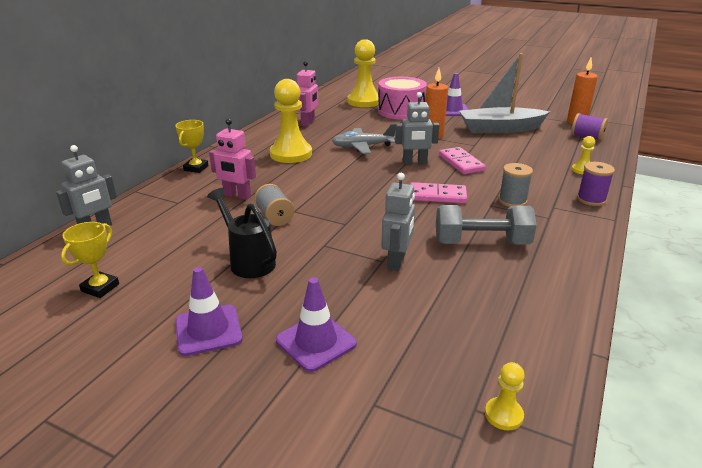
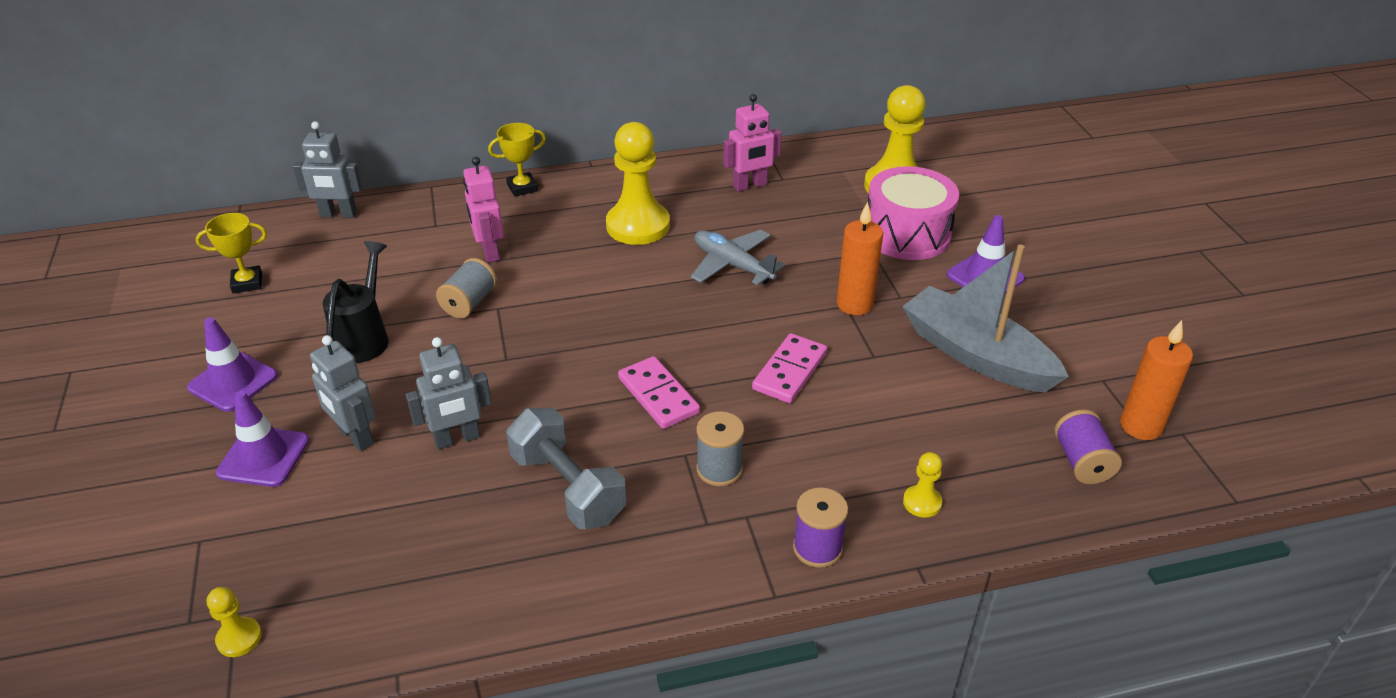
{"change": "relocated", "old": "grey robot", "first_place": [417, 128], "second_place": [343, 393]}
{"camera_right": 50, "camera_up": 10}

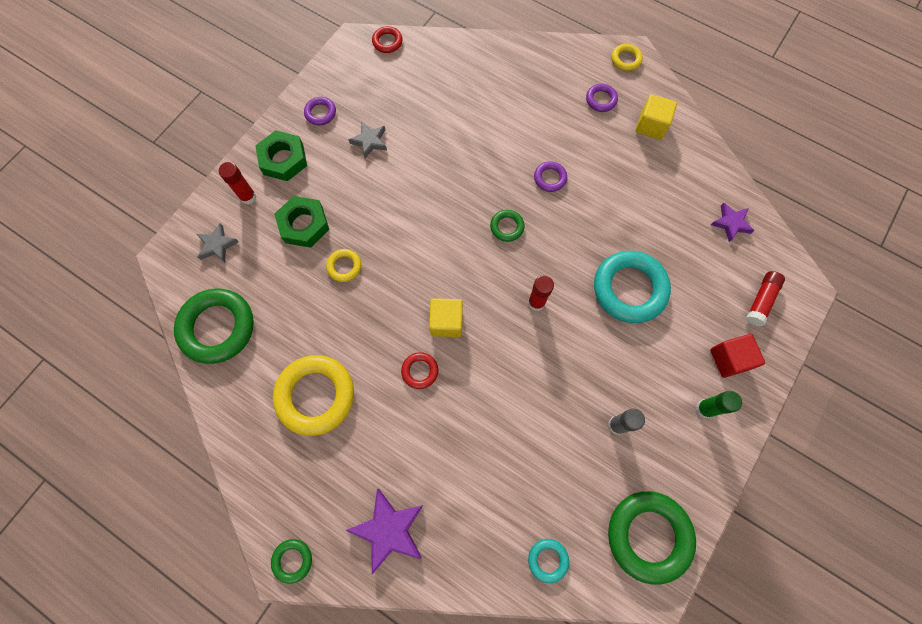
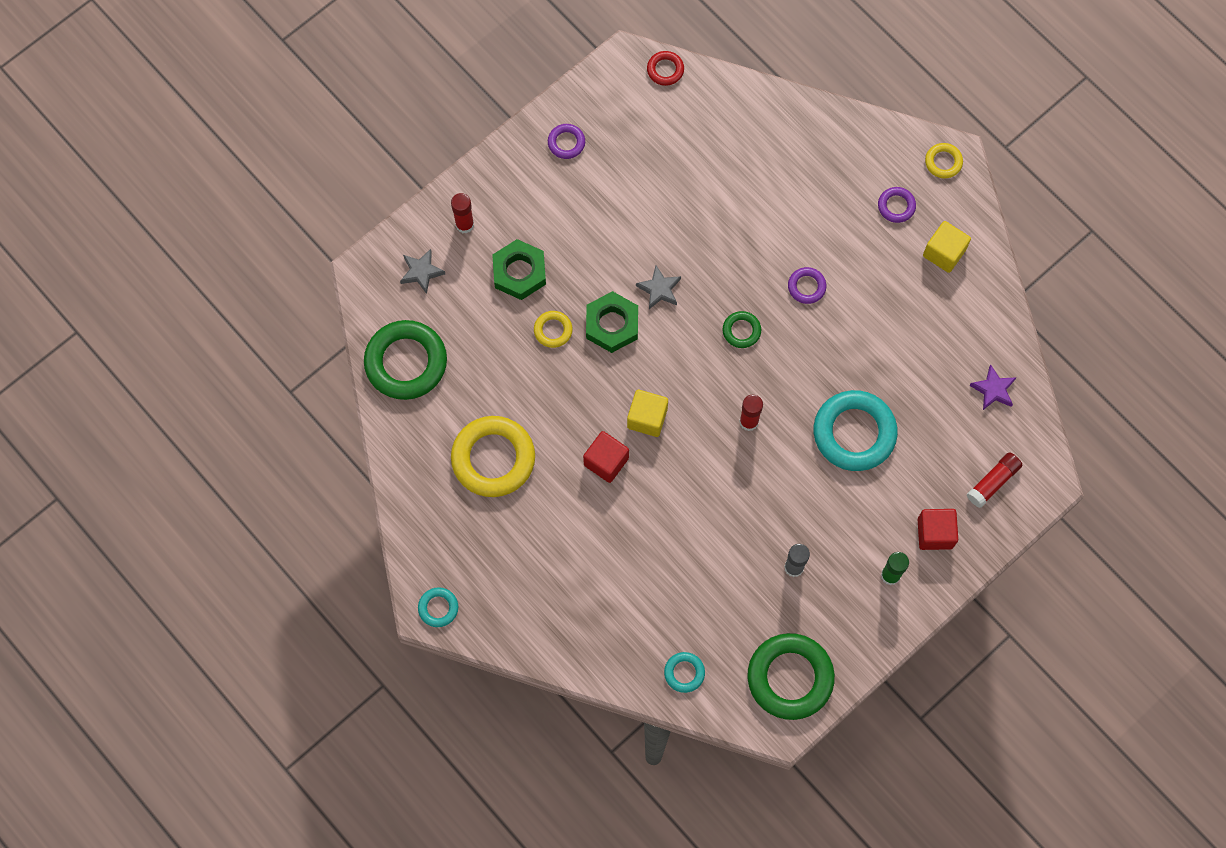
{"change": "relocated", "old": "emerald nut", "first_place": [281, 155], "second_place": [612, 322]}
{"change": "colour", "old": "emerald hoop", "new": "turquoise hoop", "first_place": [291, 561], "second_place": [438, 607]}
{"change": "missing", "old": "violet five-pointed star", "first_place": [384, 531]}
{"change": "relocated", "old": "grey five-pointed star", "first_place": [368, 140], "second_place": [658, 287]}
{"change": "exchanged", "old": "red hoop", "new": "red block", "first_place": [419, 370], "second_place": [606, 457]}
{"camera_right": 15, "camera_up": 0}

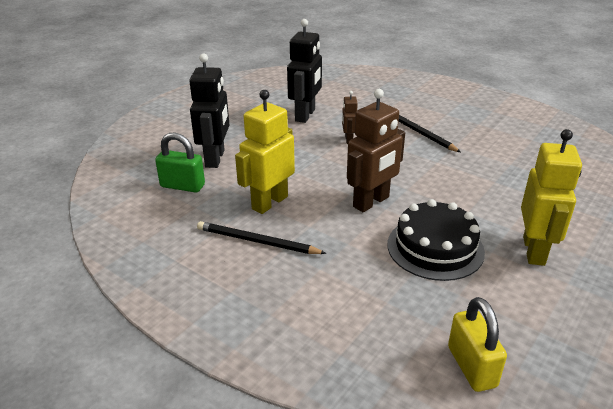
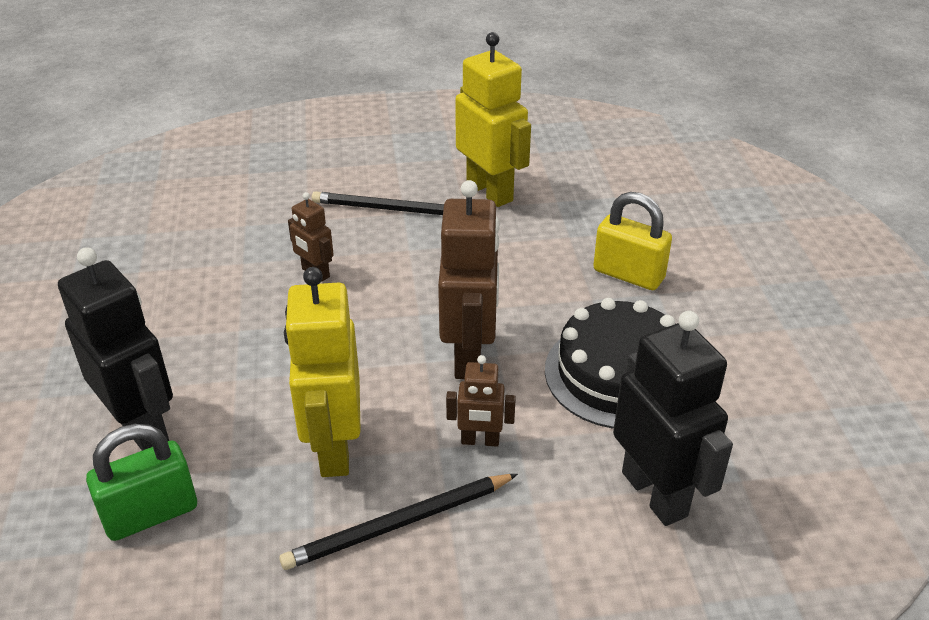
{"change": "relocated", "old": "ebony robot", "first_place": [304, 71], "second_place": [673, 418]}
{"change": "relocated", "old": "yellow padlock", "first_place": [477, 344], "second_place": [632, 241]}
{"change": "relocated", "old": "yellow robot", "first_place": [551, 197], "second_place": [493, 119]}
{"change": "appeared", "new": "dark brown robot", "second_place": [481, 401]}
{"camera_right": -45, "camera_up": 5}

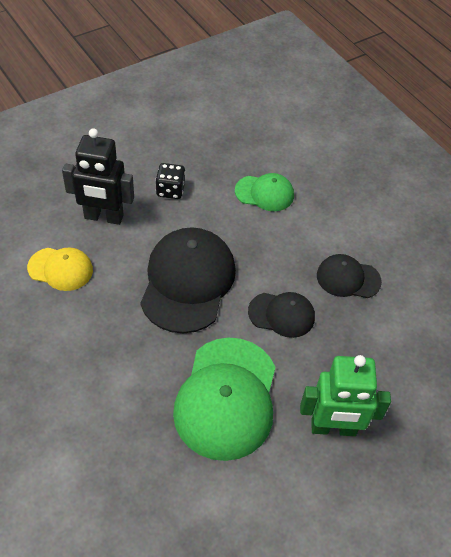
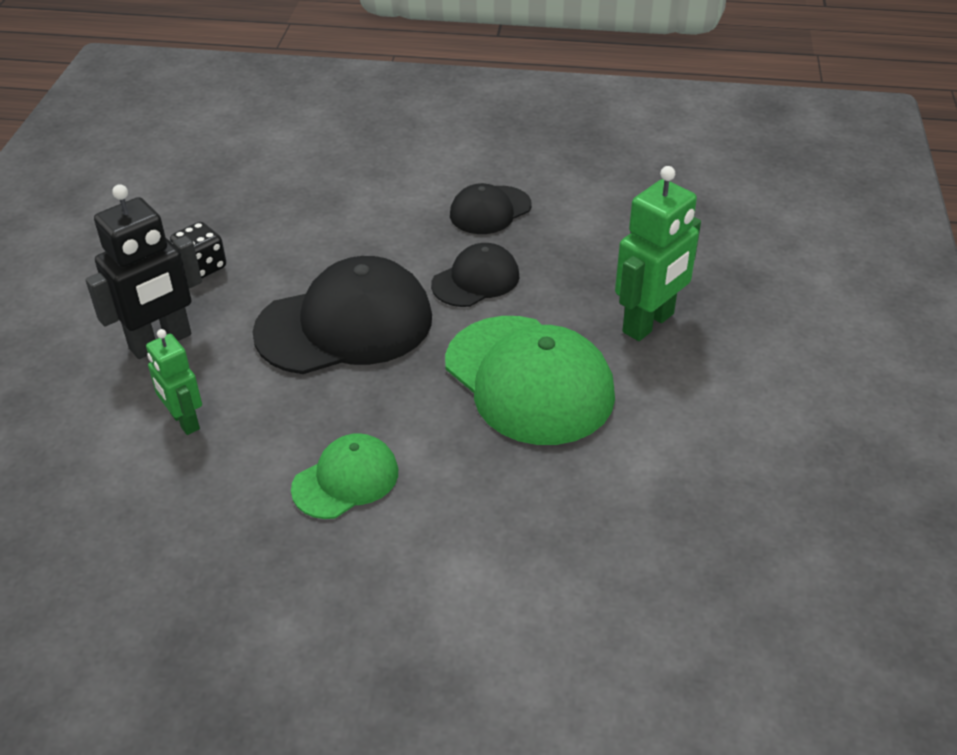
{"change": "exchanged", "old": "yellow baseball cap", "new": "emerald robot", "first_place": [60, 269], "second_place": [174, 382]}
{"change": "spun", "old": "ebony baseball cap", "first_place": [188, 280], "second_place": [342, 315], "degrees": 105}
{"change": "relocated", "old": "emerald baseball cap", "first_place": [264, 192], "second_place": [344, 476]}
{"camera_right": -45, "camera_up": -10}

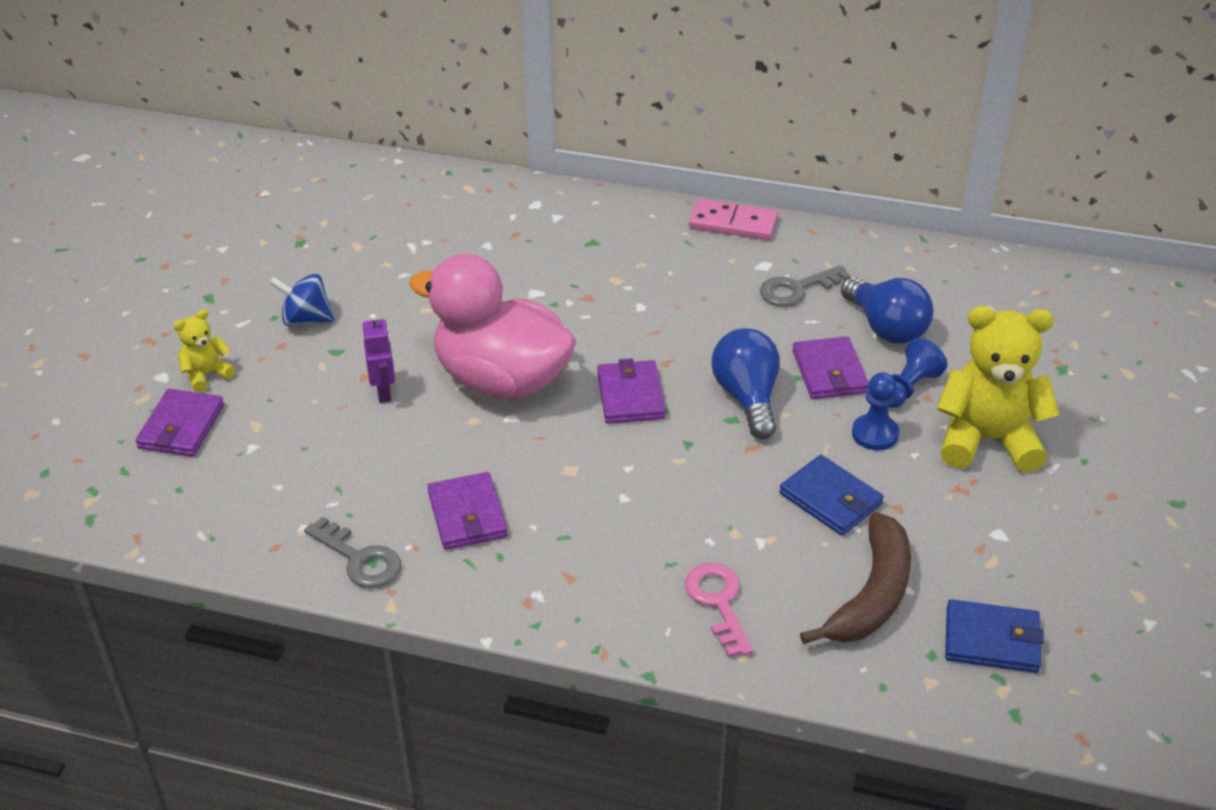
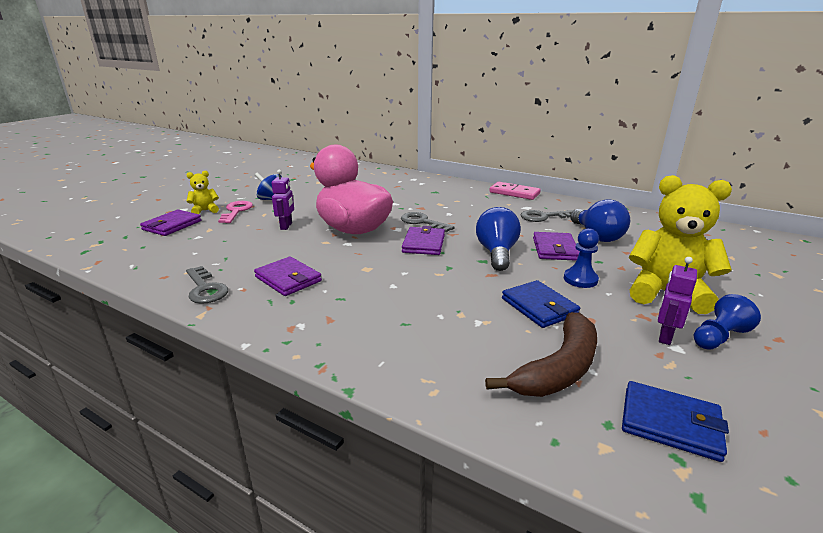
{"change": "spun", "old": "violet wallet", "first_place": [467, 511], "second_place": [288, 276], "degrees": -45}
{"change": "relocated", "old": "rosy key", "first_place": [719, 610], "second_place": [235, 212]}
{"change": "relocated", "old": "royal blue chess pawn", "first_place": [918, 373], "second_place": [727, 322]}
{"change": "appeared", "new": "grey key", "second_place": [428, 222]}
{"change": "appeared", "new": "violet robot", "second_place": [677, 301]}
{"camera_right": 15, "camera_up": -15}

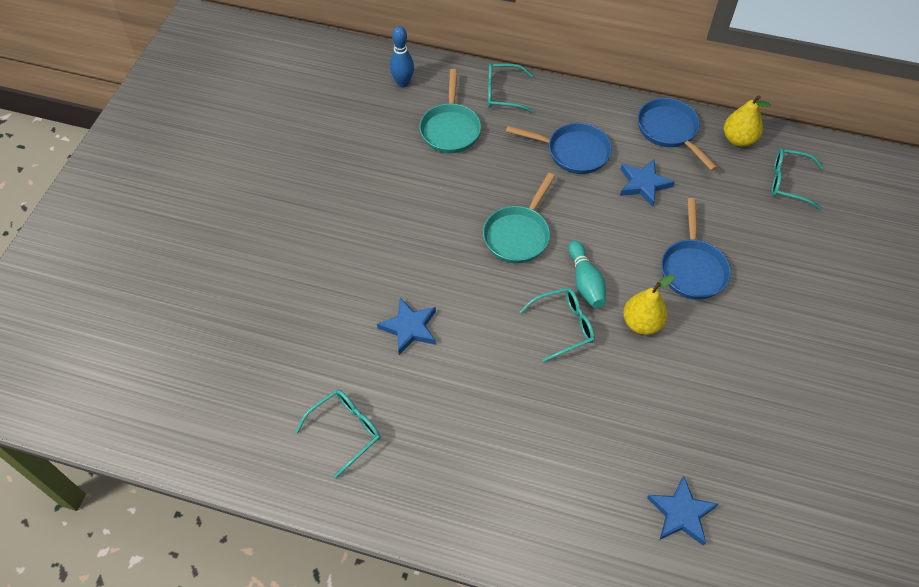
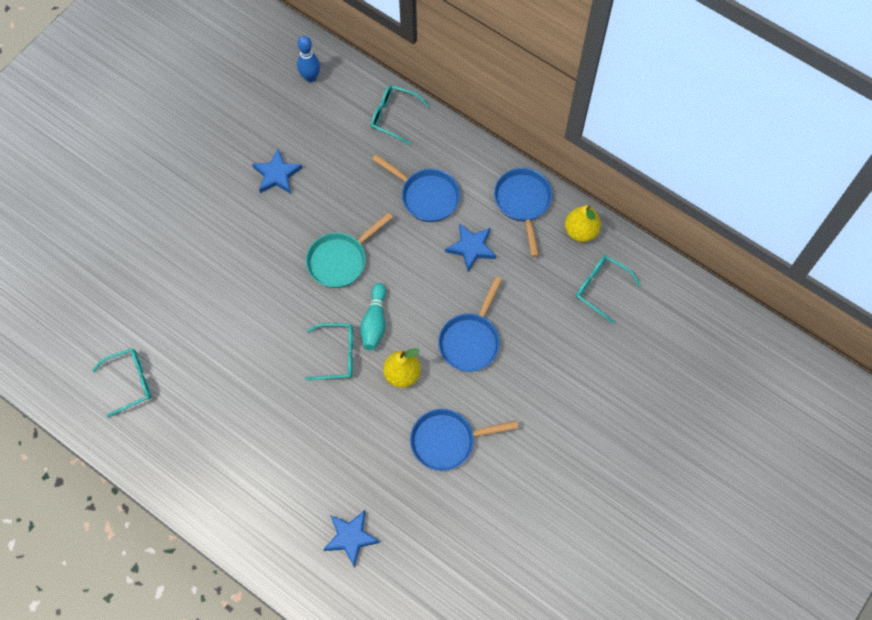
{"change": "relocated", "old": "royal blue five-pointed star", "first_place": [406, 326], "second_place": [277, 171]}
{"change": "missing", "old": "turquoise frying pan", "first_place": [450, 111]}
{"change": "appeared", "new": "royal blue frying pan", "second_place": [464, 440]}
{"camera_right": 20, "camera_up": 10}

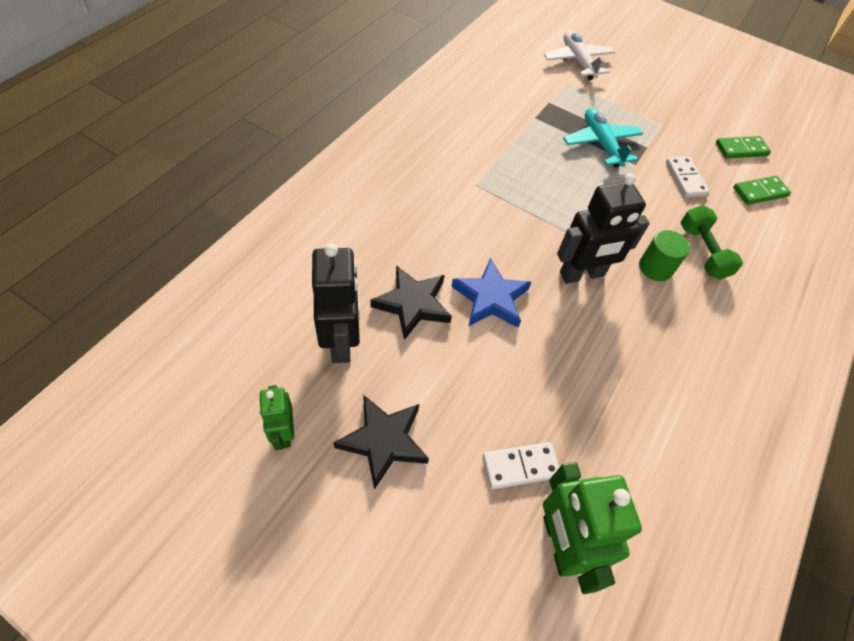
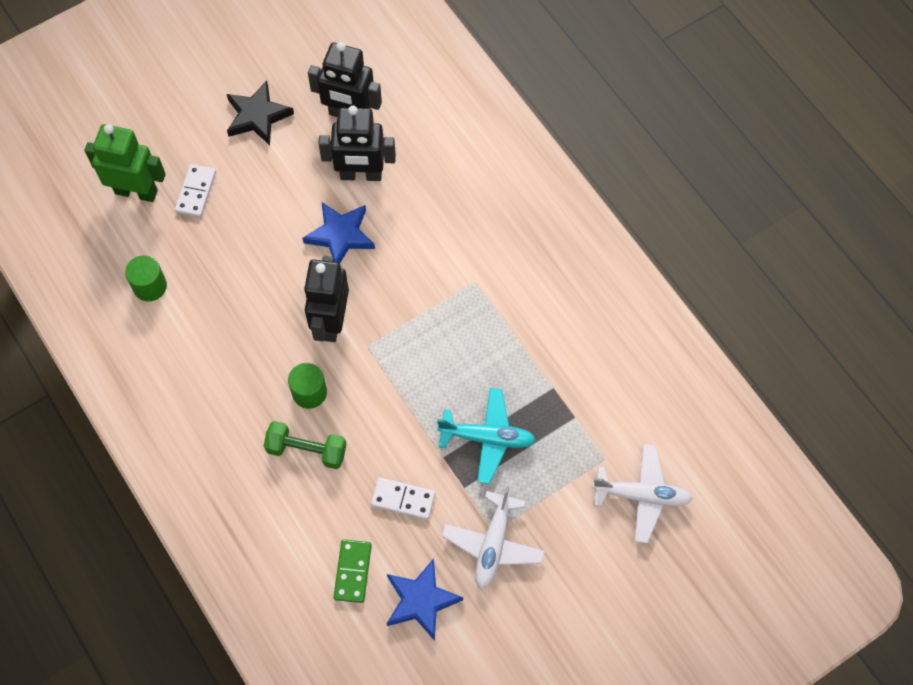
{"change": "missing", "old": "emerald robot", "first_place": [276, 417]}
{"change": "exchanged", "old": "ebony five-pointed star", "new": "ebony robot", "first_place": [411, 302], "second_place": [357, 143]}
{"change": "exchanged", "old": "emerald domino", "new": "royal blue five-pointed star", "first_place": [743, 147], "second_place": [425, 599]}
{"change": "appeared", "new": "emerald cylinder", "second_place": [146, 278]}
{"change": "appeared", "new": "snow-white plane", "second_place": [493, 537]}
{"camera_right": 120, "camera_up": 10}

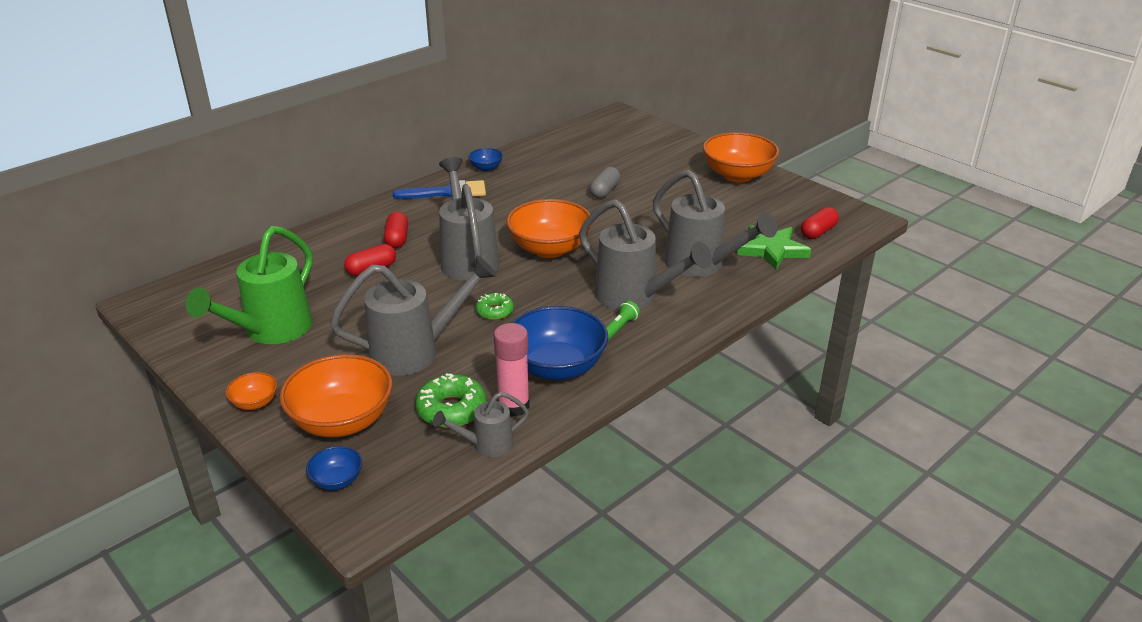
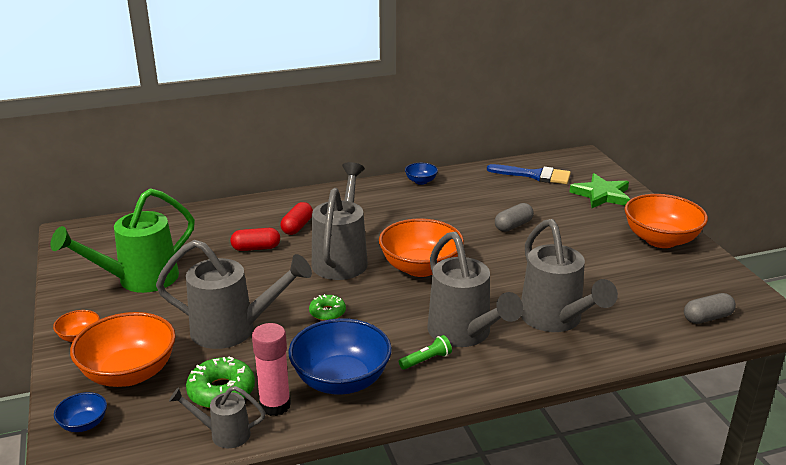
{"change": "relocated", "old": "royal blue paintbrush", "first_place": [439, 189], "second_place": [529, 174]}
{"change": "relocated", "old": "emerald five-pointed star", "first_place": [774, 247], "second_place": [599, 190]}
{"change": "colour", "old": "red pill shape", "new": "grey pill shape", "first_place": [820, 223], "second_place": [710, 308]}
{"camera_right": 25, "camera_up": -5}

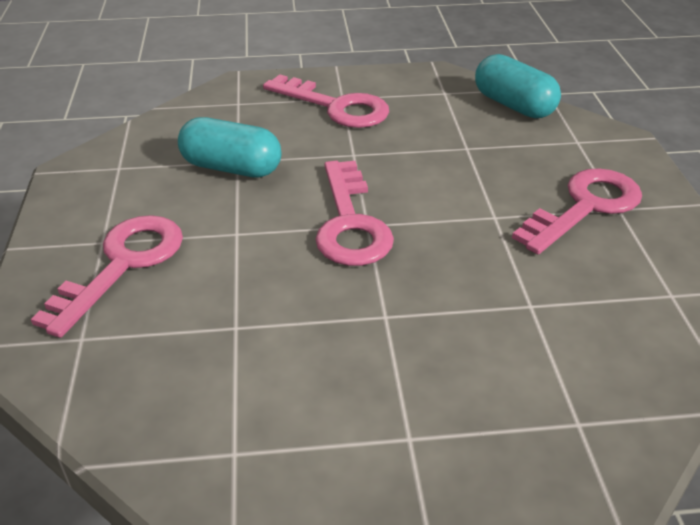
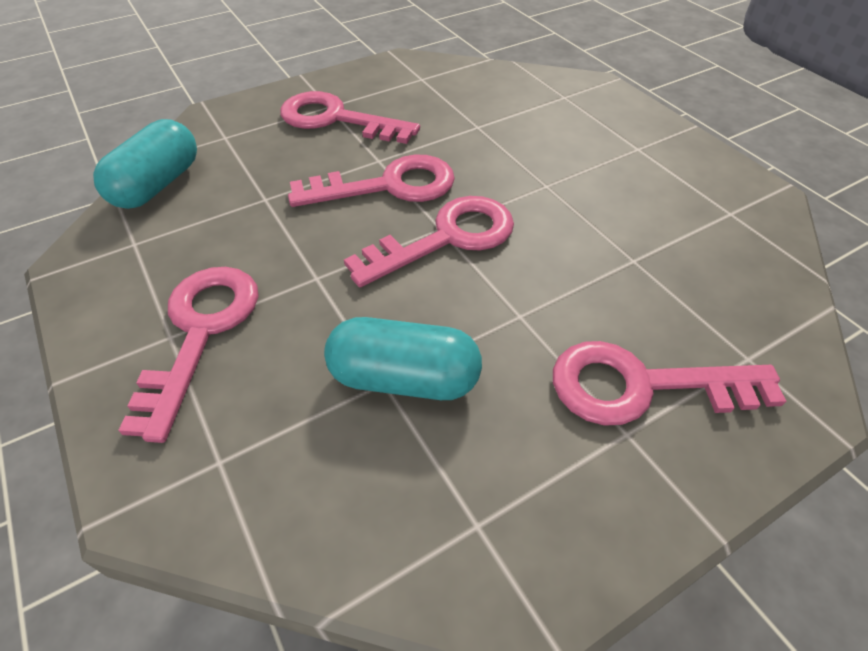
{"change": "spun", "old": "turquoise pill shape", "first_place": [229, 147], "second_place": [403, 358], "degrees": -75}
{"change": "appeared", "new": "rosy key", "second_place": [371, 180]}
{"camera_right": -115, "camera_up": 10}

